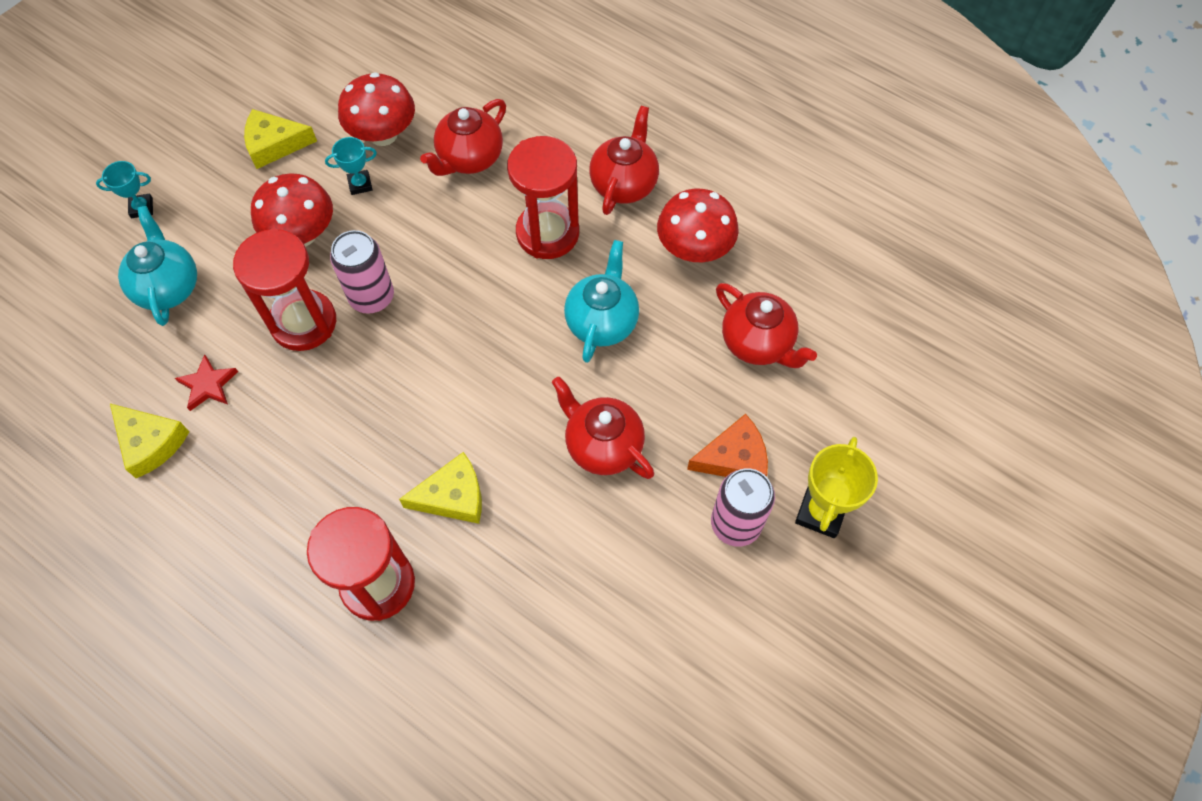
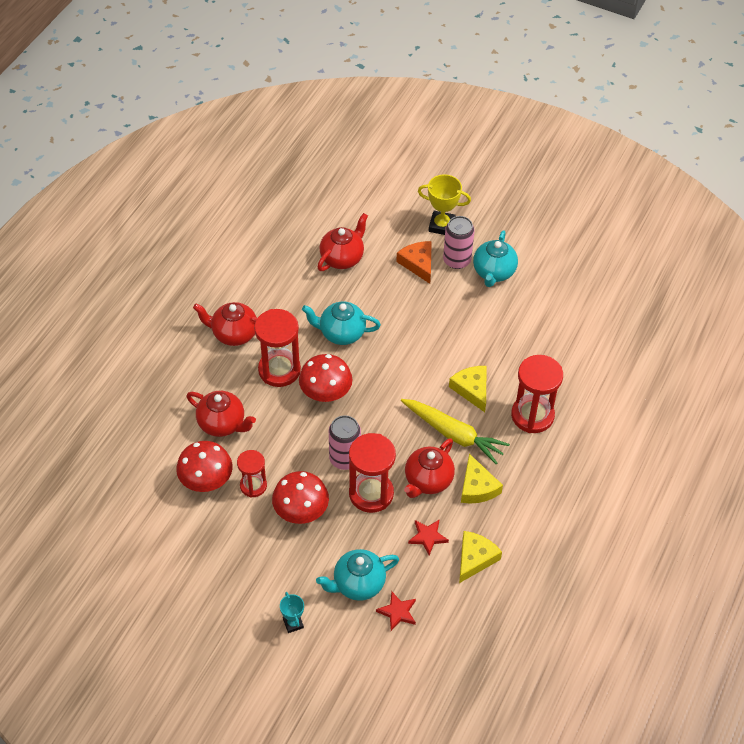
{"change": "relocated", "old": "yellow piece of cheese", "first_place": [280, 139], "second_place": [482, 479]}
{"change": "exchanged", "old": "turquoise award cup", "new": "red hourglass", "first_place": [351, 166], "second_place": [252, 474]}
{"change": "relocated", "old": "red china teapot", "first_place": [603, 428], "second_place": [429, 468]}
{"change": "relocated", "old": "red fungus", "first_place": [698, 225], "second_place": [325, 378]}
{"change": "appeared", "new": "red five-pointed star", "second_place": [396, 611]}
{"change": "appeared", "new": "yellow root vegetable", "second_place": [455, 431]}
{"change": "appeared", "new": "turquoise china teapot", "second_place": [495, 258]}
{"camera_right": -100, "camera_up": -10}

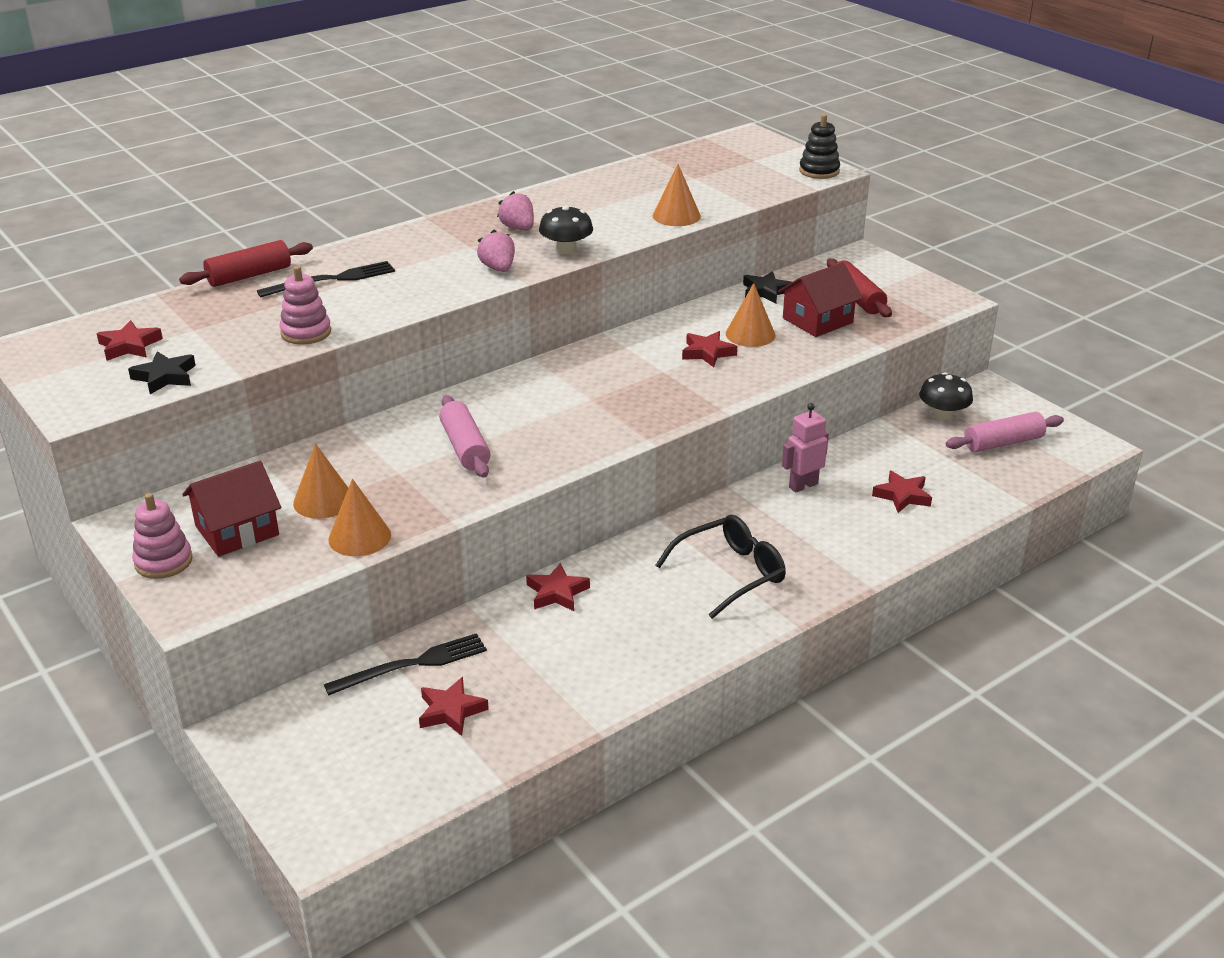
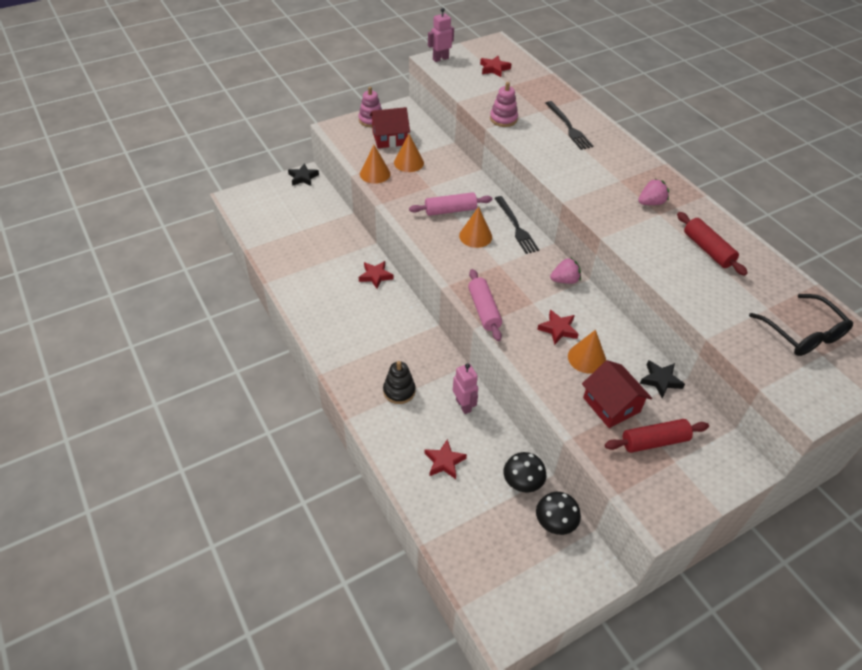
{"change": "relocated", "old": "ebony five-pointed star", "first_place": [162, 372], "second_place": [303, 174]}
{"change": "relocated", "old": "red pastry roller", "first_place": [246, 263], "second_place": [712, 244]}
{"change": "spun", "old": "red cottage", "first_place": [231, 509], "second_place": [390, 127], "degrees": -75}
{"change": "relocated", "old": "ebony fork", "first_place": [405, 664], "second_place": [517, 225]}
{"change": "missing", "old": "red five-pointed star", "first_place": [454, 706]}
{"change": "relocated", "old": "rosy berry", "first_place": [496, 251], "second_place": [565, 271]}
{"change": "relocated", "old": "ebony fungus", "first_place": [566, 229], "second_place": [525, 472]}
{"change": "relocated", "old": "orange-coloured solid cone", "first_place": [677, 195], "second_place": [475, 227]}
{"change": "relocated", "old": "ebony eyeglasses", "first_place": [720, 567], "second_place": [801, 325]}
{"change": "relocated", "old": "ebony stacking toy", "first_place": [819, 146], "second_place": [399, 382]}
{"change": "relocated", "old": "rosy pastry roller", "first_place": [1005, 432], "second_place": [485, 305]}
{"change": "appeared", "new": "rosy robot", "second_place": [441, 35]}
{"camera_right": 95, "camera_up": 15}

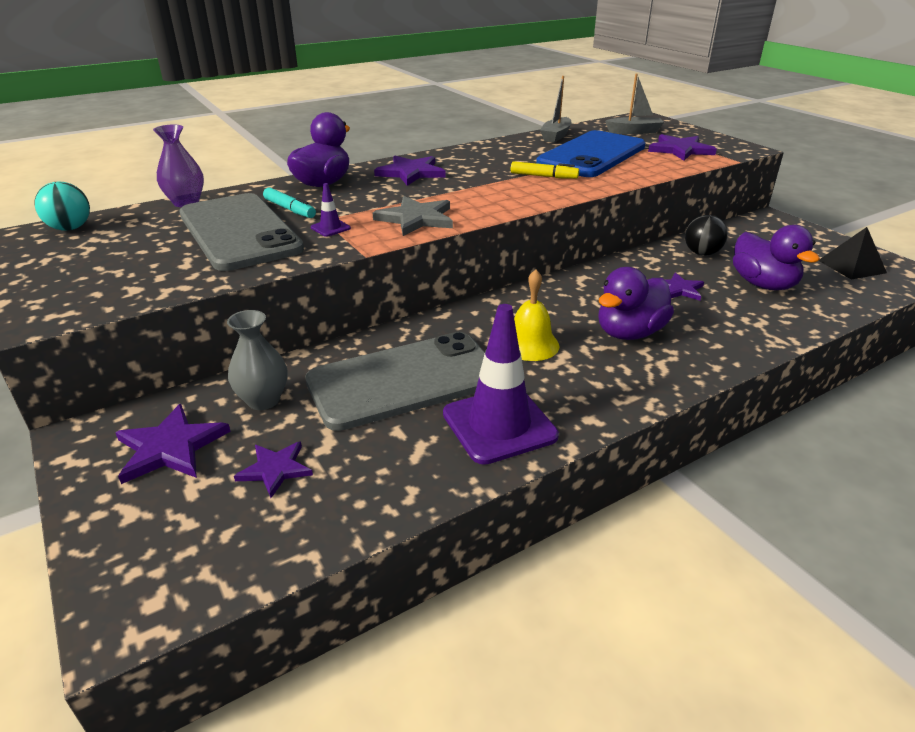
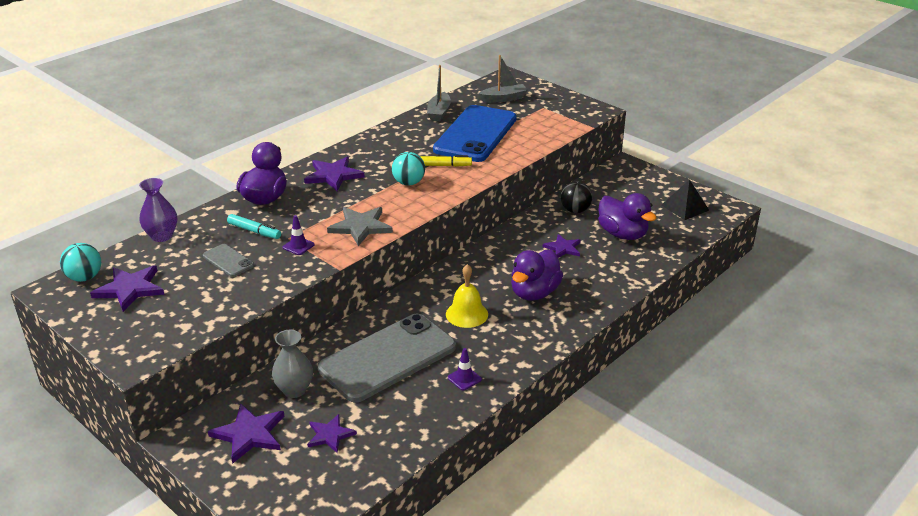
{"change": "size", "old": "grey phone", "first_place": [241, 232], "second_place": [228, 260], "factor": 0.42}
{"change": "size", "old": "violet safety cone", "first_place": [501, 384], "second_place": [465, 369], "factor": 0.42}
{"change": "relocated", "old": "violet five-pointed star", "first_place": [682, 147], "second_place": [127, 288]}
{"change": "appeared", "new": "turquoise play ball", "second_place": [408, 168]}
{"camera_right": -15, "camera_up": 0}

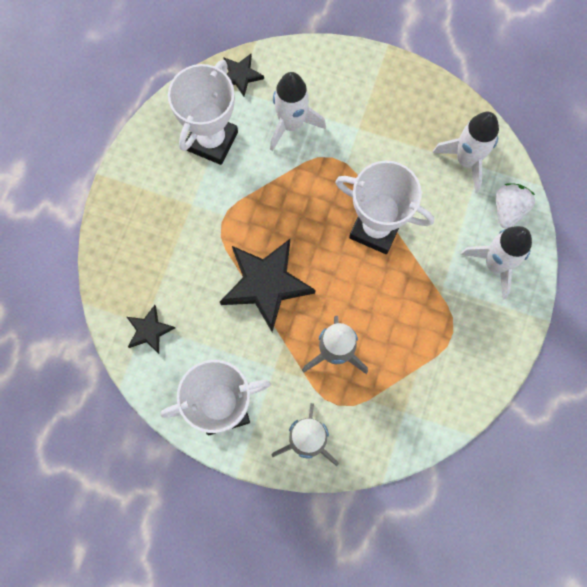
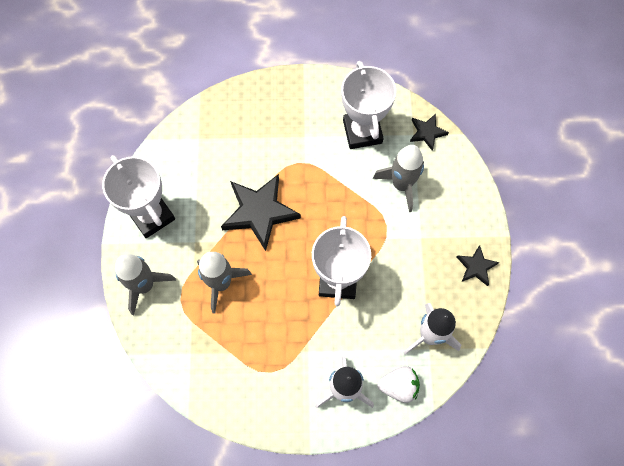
{"change": "relocated", "old": "ebony five-pointed star", "first_place": [151, 329], "second_place": [478, 265]}
{"change": "spun", "old": "snow-white award cup", "first_place": [203, 112], "second_place": [368, 105], "degrees": 75}
{"change": "colour", "old": "snow-white rocket", "new": "grey rocket", "first_place": [298, 111], "second_place": [398, 178]}
{"camera_right": 70, "camera_up": -5}

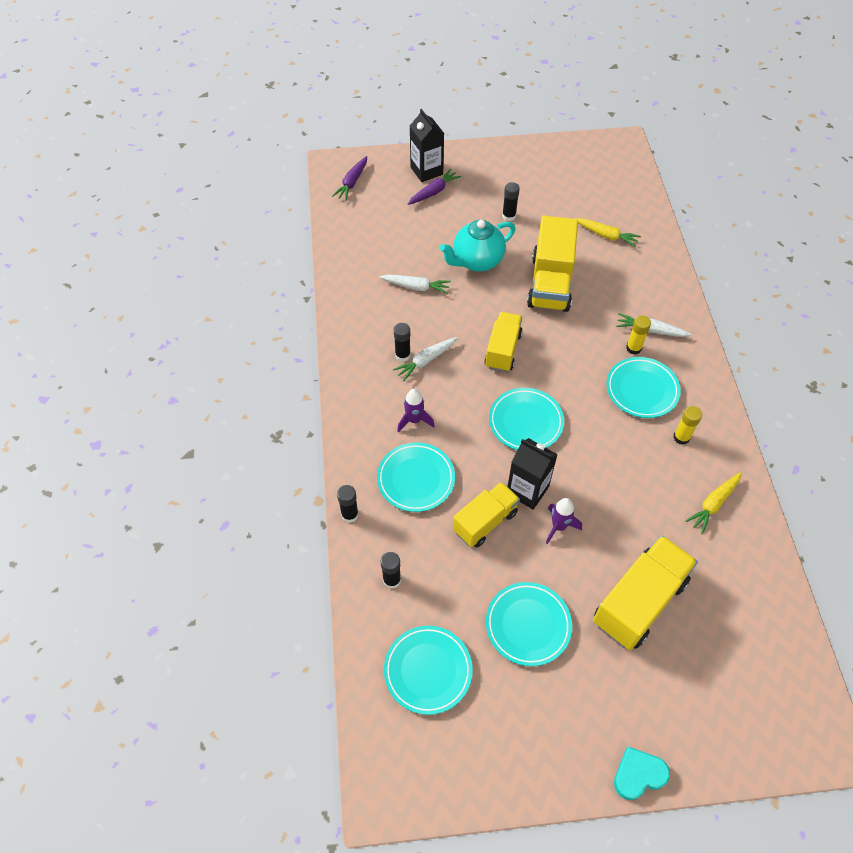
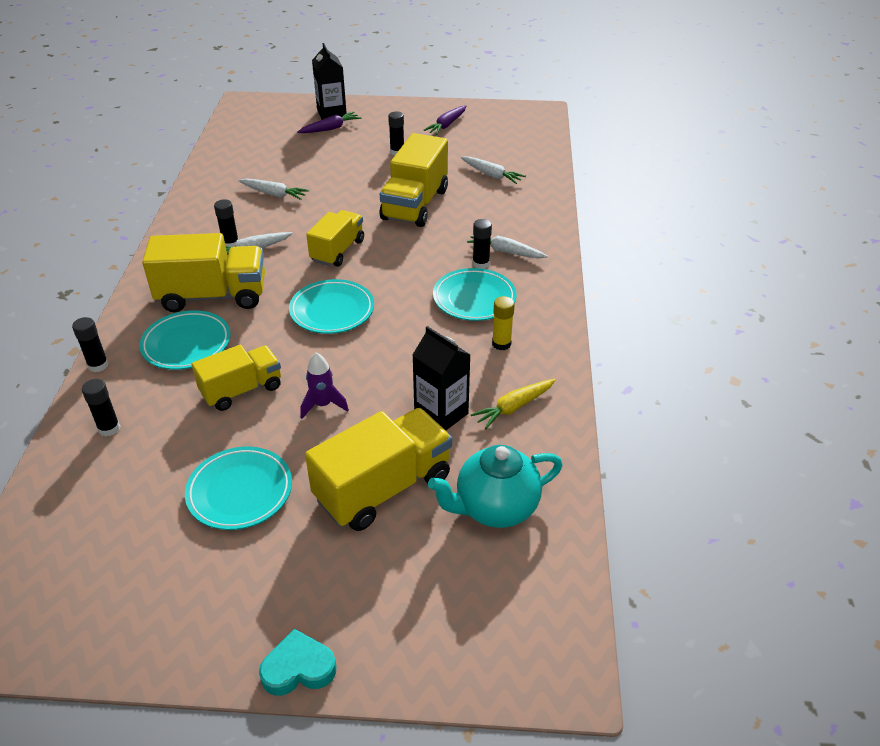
{"change": "relocated", "old": "violet root vegetable", "first_place": [349, 178], "second_place": [444, 120]}
{"change": "missing", "old": "turquoise dinner plate", "first_place": [428, 670]}
{"change": "exchanged", "old": "violet rocket", "new": "yellow lorry", "first_place": [416, 411], "second_place": [203, 272]}
{"change": "relocated", "old": "turquoise china teapot", "first_place": [478, 245], "second_place": [495, 486]}
{"change": "relocated", "old": "ebony juice carton", "first_place": [532, 474], "second_place": [442, 378]}
{"change": "colour", "old": "yellow root vegetable", "new": "snow-white root vegetable", "first_place": [607, 232], "second_place": [493, 170]}
{"change": "colour", "old": "yellow stick of glue", "new": "ebony stick of glue", "first_place": [638, 335], "second_place": [482, 244]}
{"camera_right": 10, "camera_up": -15}

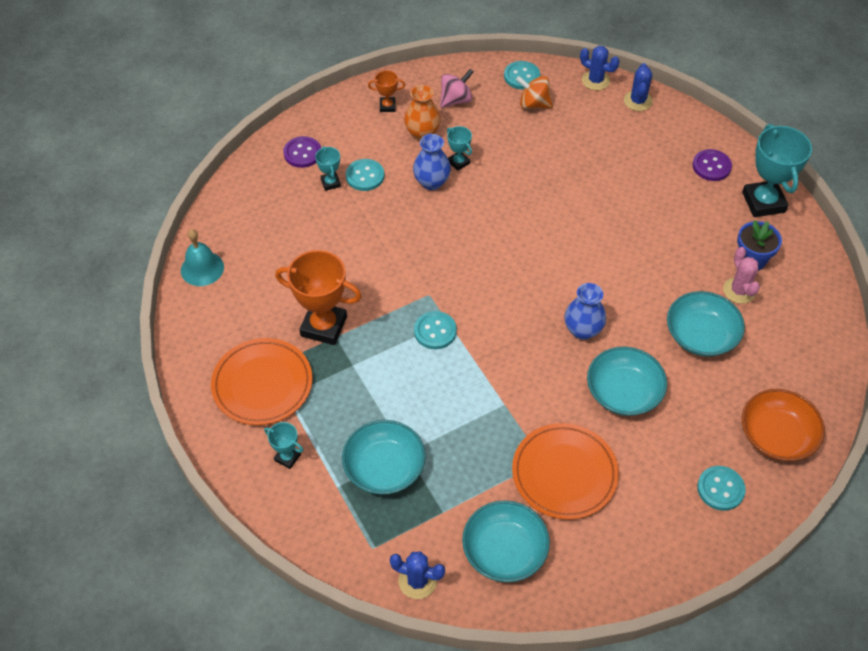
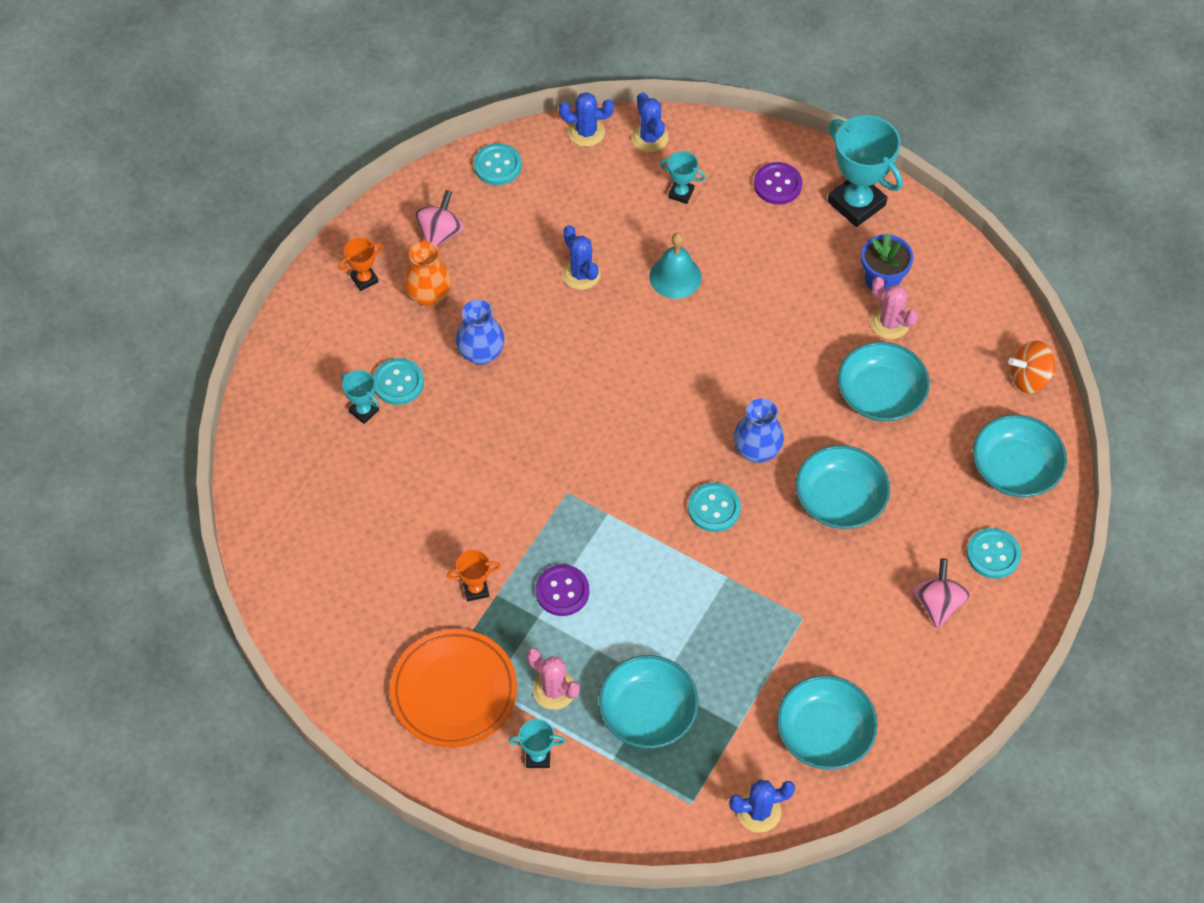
{"change": "relocated", "old": "turquoise bell", "first_place": [202, 257], "second_place": [675, 266]}
{"change": "size", "old": "orange-coloured award cup", "first_place": [318, 297], "second_place": [474, 575], "factor": 0.49}
{"change": "relocated", "old": "violet button", "first_place": [302, 152], "second_place": [562, 590]}
{"change": "relocated", "old": "turquoise button", "first_place": [435, 330], "second_place": [714, 507]}
{"change": "relocated", "old": "turquoise award cup", "first_place": [459, 148], "second_place": [682, 177]}
{"change": "missing", "old": "orange-coloured dinner plate", "first_place": [565, 471]}
{"change": "relocated", "old": "orange-coloured spinning top", "first_place": [534, 92], "second_place": [1032, 367]}
{"change": "colour", "old": "orange-coloured bowl", "new": "turquoise bowl", "first_place": [783, 425], "second_place": [1020, 456]}
{"change": "appeared", "new": "rosy prickly plant", "second_place": [553, 679]}
{"change": "appeared", "new": "royal blue prickly plant", "second_place": [581, 257]}
{"change": "appeared", "new": "rosy spinning top", "second_place": [941, 593]}
{"camera_right": -30, "camera_up": 5}

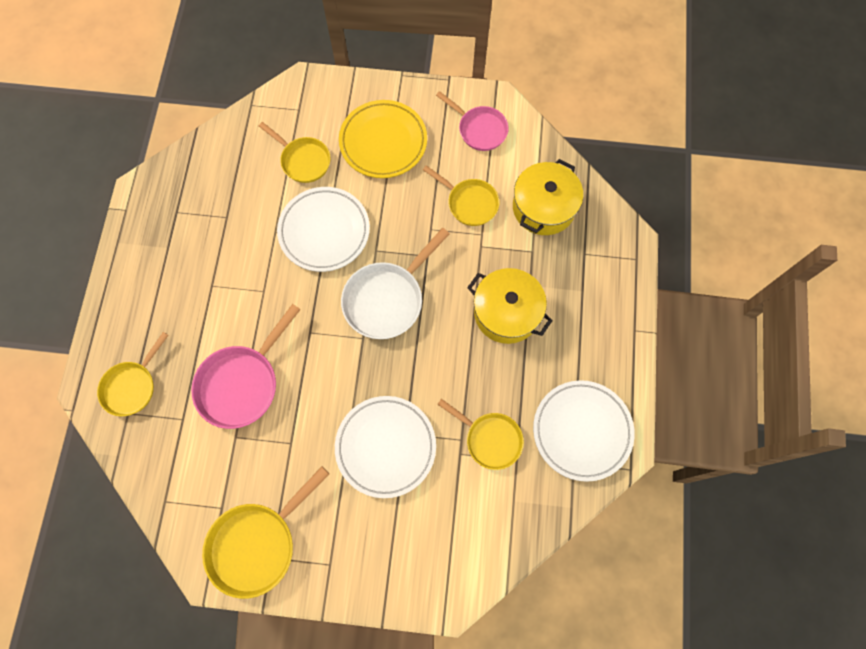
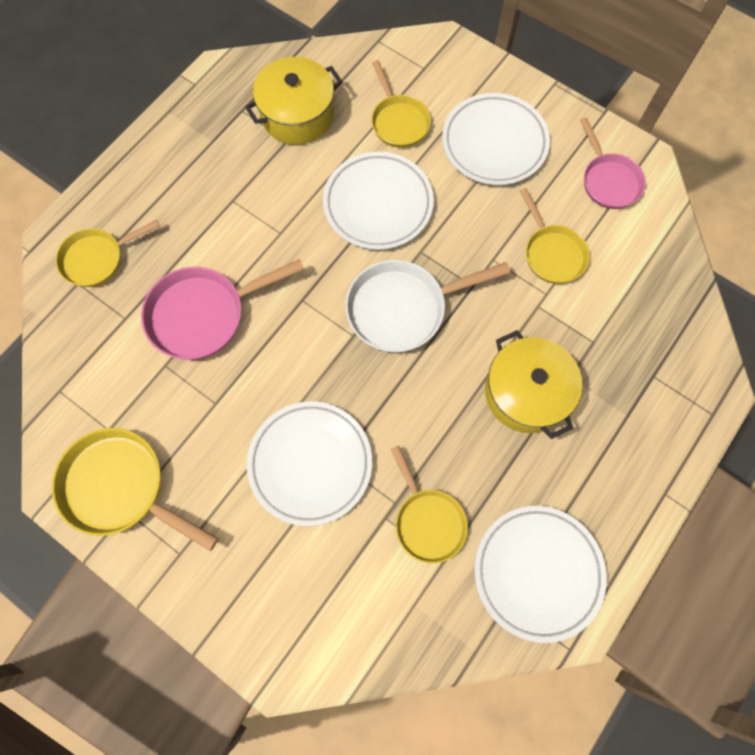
{"change": "spun", "old": "yellow frying pan", "first_place": [265, 532], "second_place": [135, 489], "degrees": 45}
{"change": "colour", "old": "yellow dinner plate", "new": "snow-white dinner plate", "first_place": [383, 139], "second_place": [496, 139]}
{"change": "relocated", "old": "yellow pot", "first_place": [548, 197], "second_place": [294, 101]}
{"camera_right": 30, "camera_up": 0}

